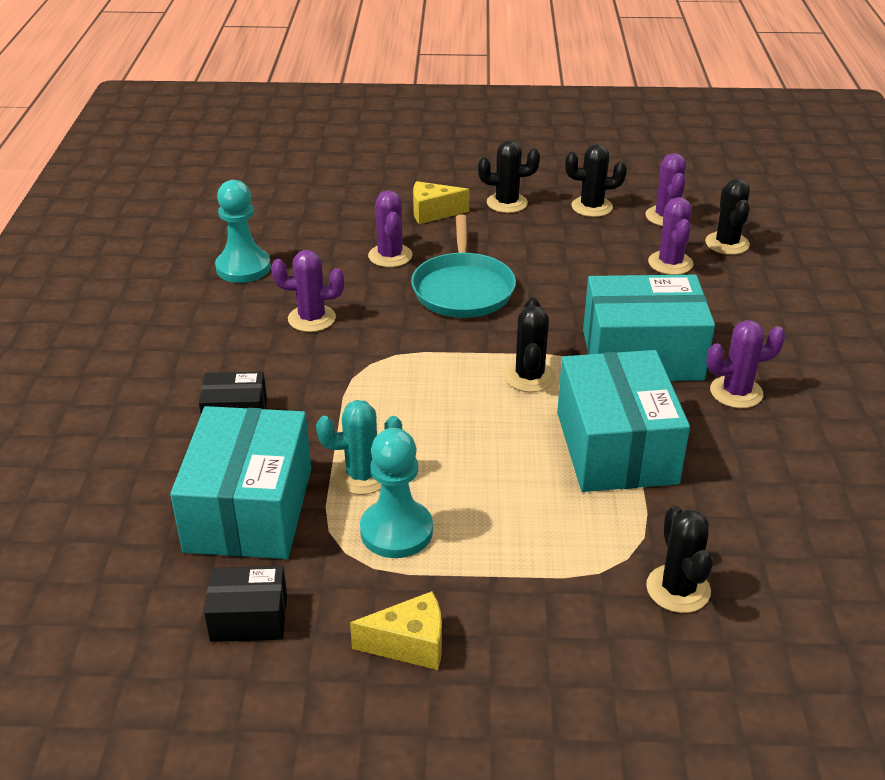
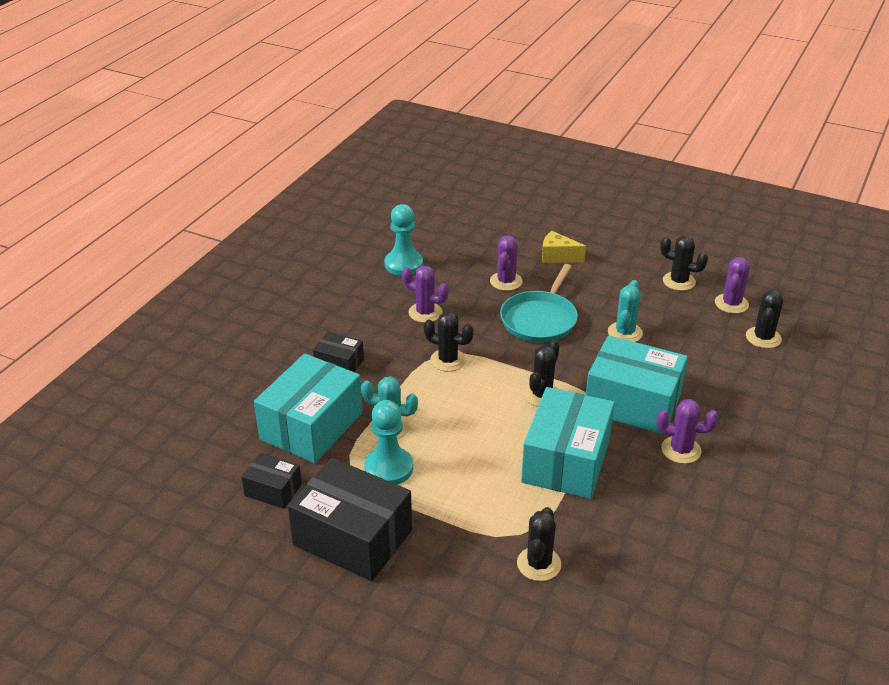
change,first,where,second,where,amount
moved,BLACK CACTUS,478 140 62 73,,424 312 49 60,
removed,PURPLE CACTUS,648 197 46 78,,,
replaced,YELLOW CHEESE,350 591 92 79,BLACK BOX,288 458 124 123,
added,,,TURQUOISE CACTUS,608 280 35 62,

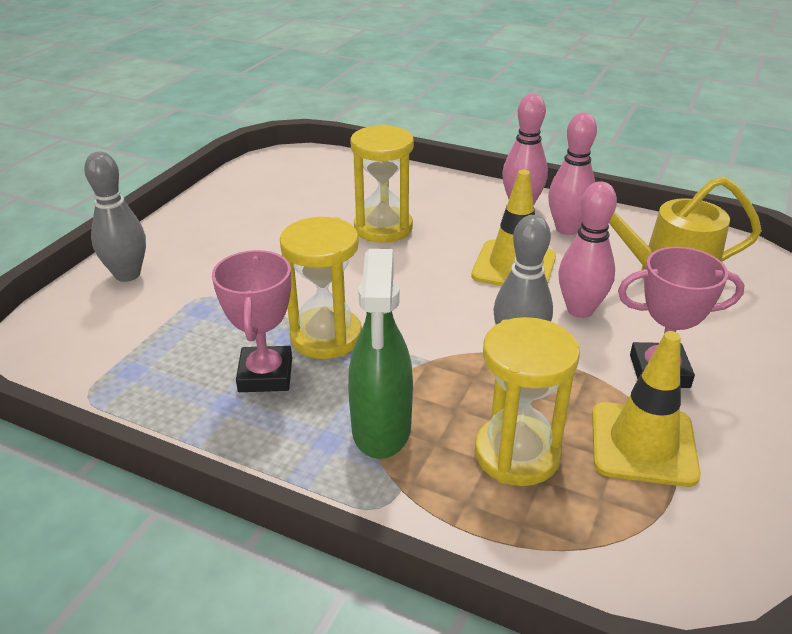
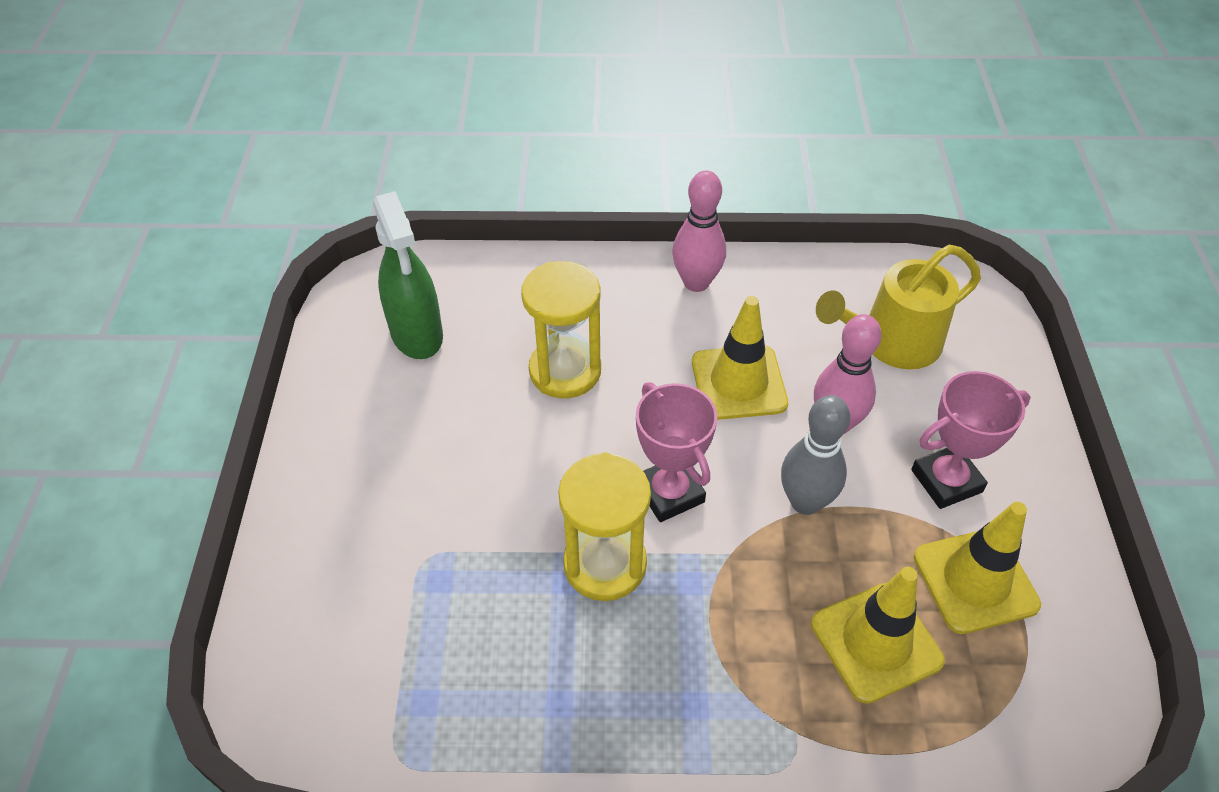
change,first,where,second,where,amount
removed,PINK BOWLING PIN,548 113 49 122,,,
removed,GREY BOWLING PIN,84 152 62 130,,,
moved,GREEN SPRAY BOTTLE,348 249 65 210,,373 191 70 168,
moved,PINK TROPHY,212 250 80 142,,636 382 81 140,
replaced,YELLOW HOURGLASS,475 317 105 169,YELLOW TRAFFIC CONE,811 567 134 137,

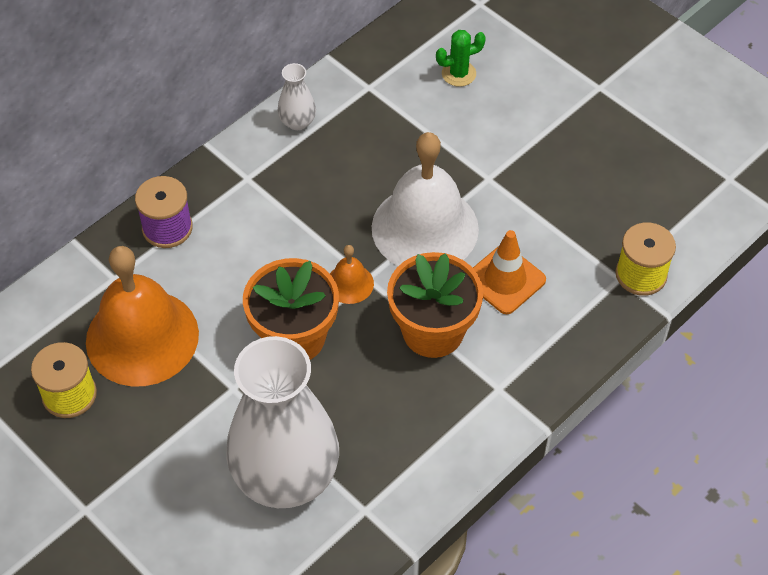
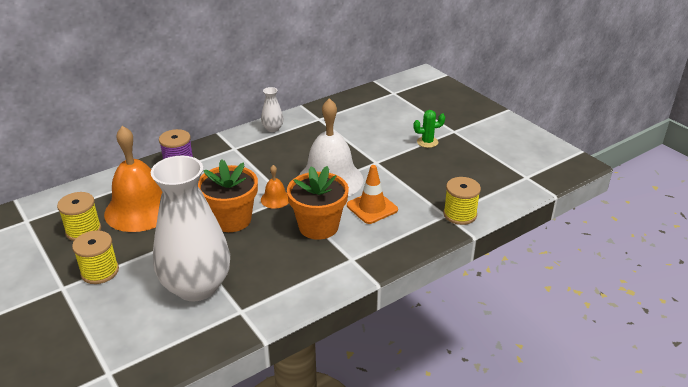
change,first,where,second,where,amount
moved,GREEN CACTUS,436 30 50 57,,414 110 31 38,
added,,,YELLOW SPOOL,72 230 47 54,

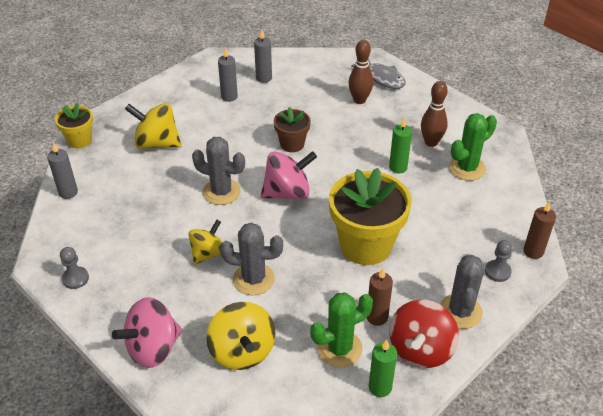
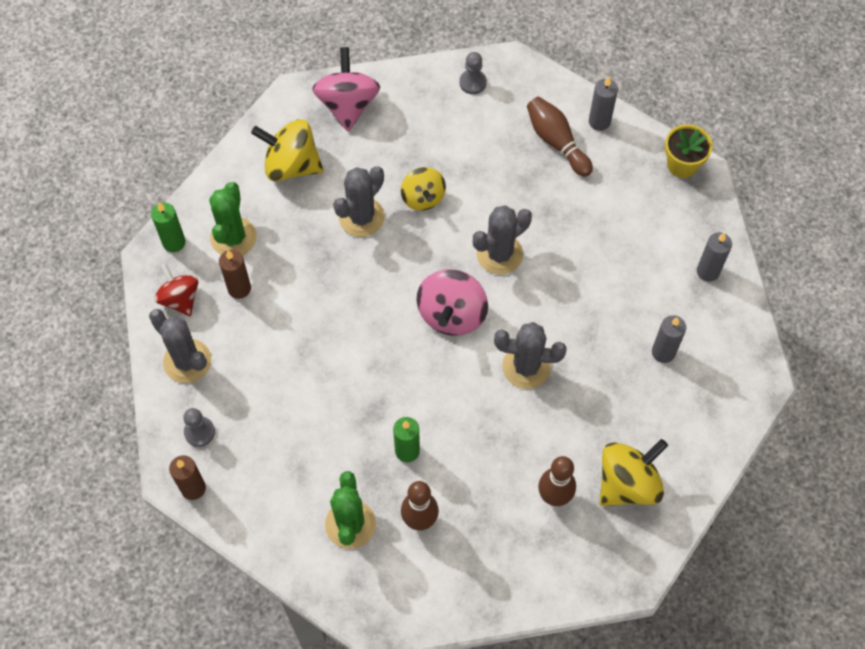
change,first,where,second,where,amount
moved,GREY CANDLE,254 30 18 53,,697 232 35 50,
removed,GREY FISH,351 58 55 31,,,
moved,YELLOW SPINNING TOP,125 103 57 46,,599 439 69 67,
replaced,BROWN FLOWER POT,274 107 37 45,GREY CACTUS,494 322 73 67,
removed,YELLOW FLOWER POT,329 168 83 97,,,
resized,RED SPINNING TOP,389 300 70 68,,155 264 43 52,x0.66
added,,,BROWN BOWLING PIN,527 97 66 80,

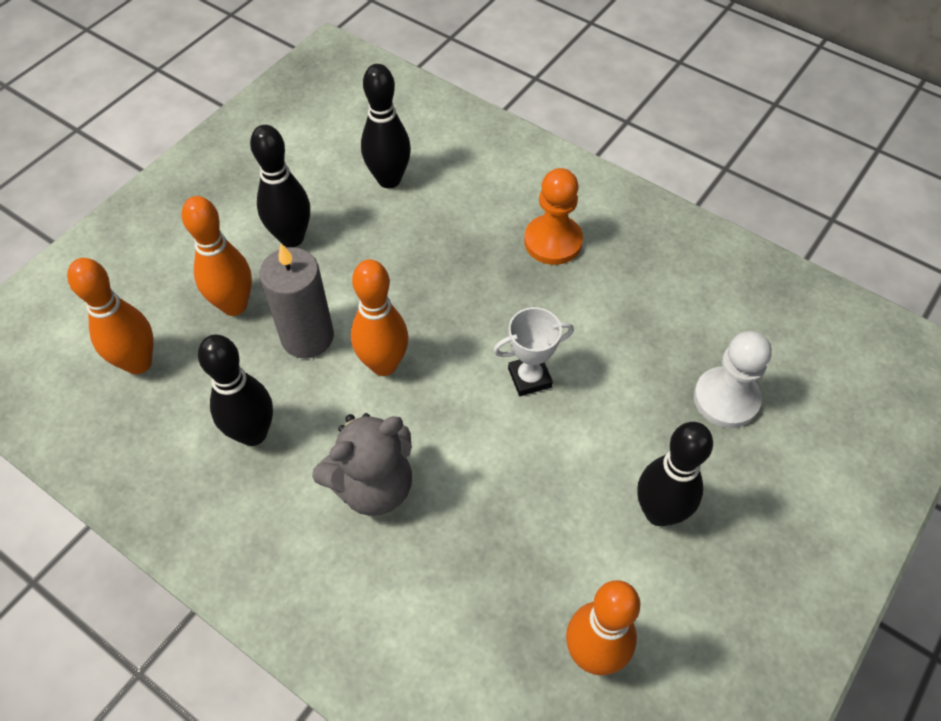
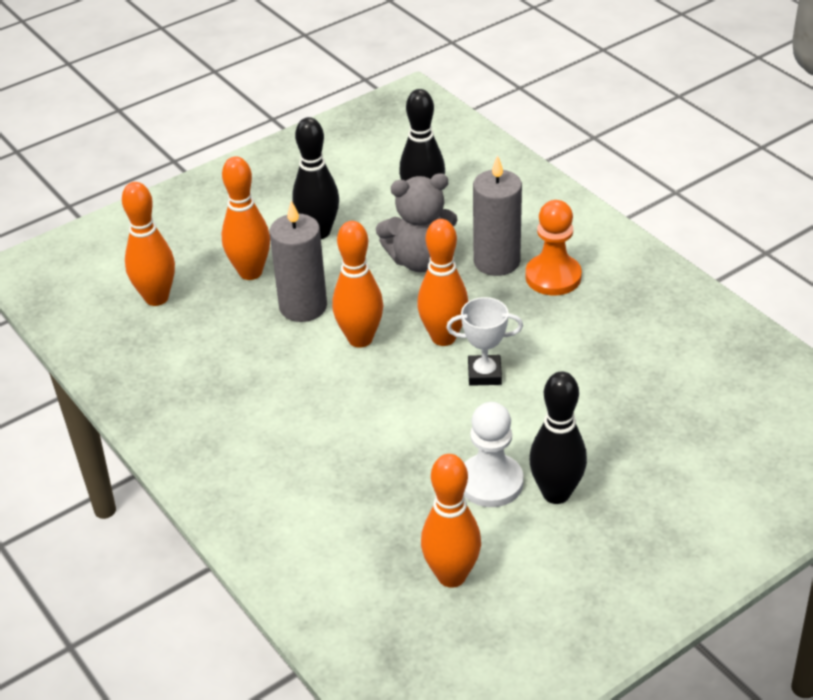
change,first,where,second,where,amount
moved,WHITE PAWN,694 331 78 97,,464 402 60 105,
removed,BLACK BOWLING PIN,198 335 75 111,,,
moved,GREY TEDDY BEAR,312 413 100 103,,376 173 82 99,
added,,,GREY CANDLE,473 155 49 121,
added,,,ORANGE BOWLING PIN,417 219 51 127,

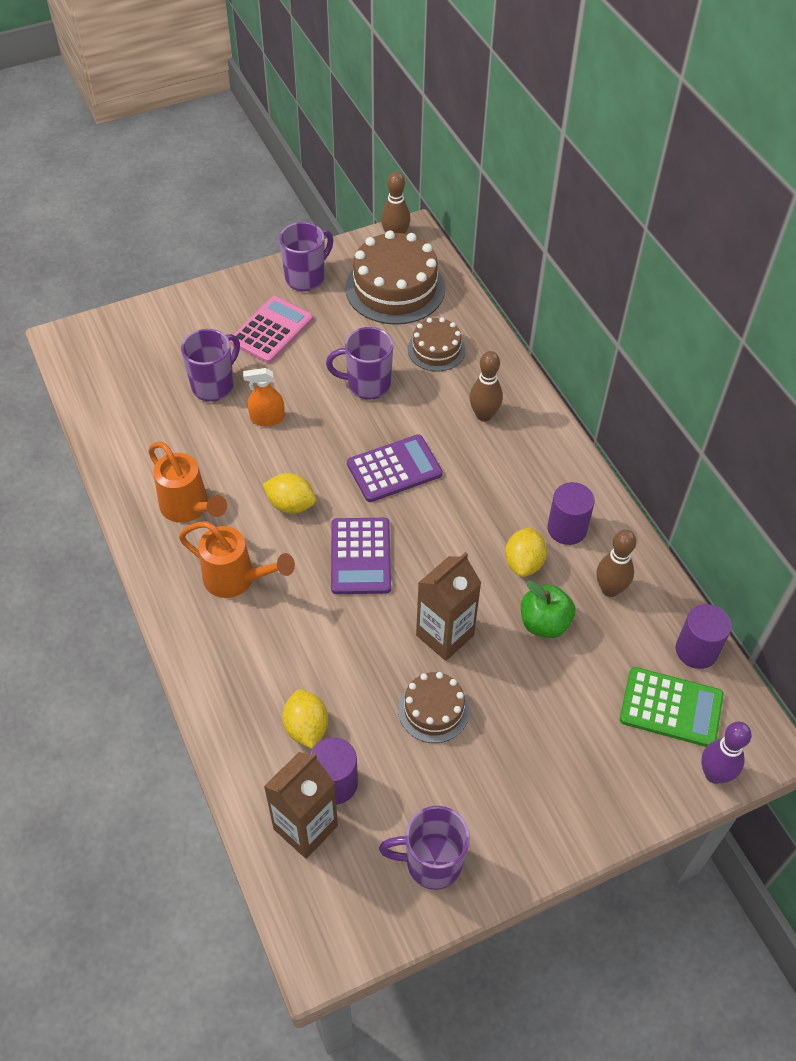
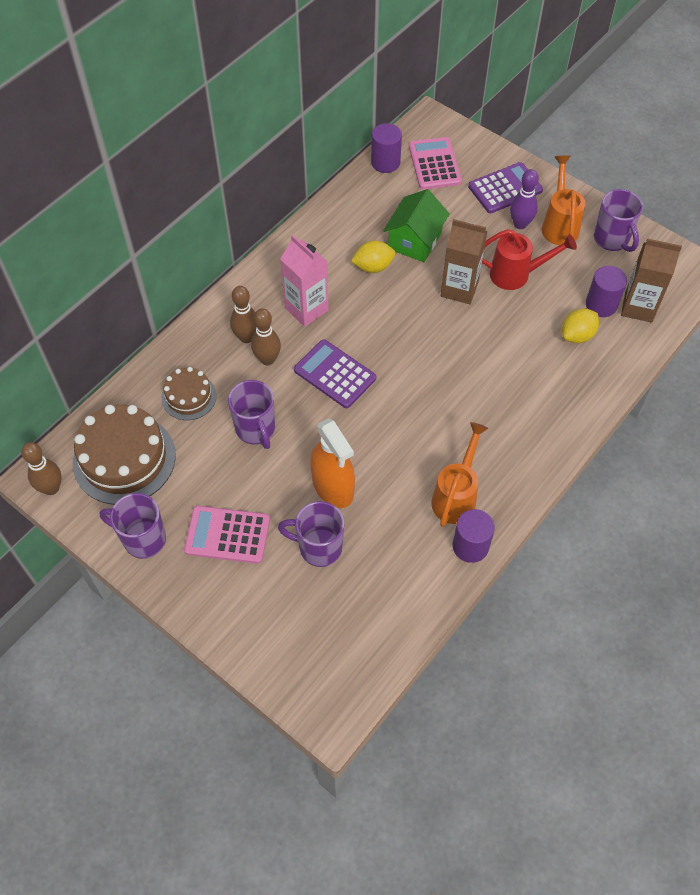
change,first,where,second,where,amount
resized,ORANGE SPRAY BOTTLE,243 368 42 58,,310 418 45 90,x1.68
removed,YELLOW LEMON,263 473 53 41,,,
moved,PURPLE CYLINDER,547 482 48 63,,453 509 42 54,
moved,PURPLE CALCULATOR,331 518 60 76,,468 162 75 51,
moved,ORANGE WATERING CAN,179 521 116 77,,542 155 43 90,
moved,BROWN BOWLING PIN,596 530 40 67,,251 308 30 57,
replaced,GREEN APPLE,521 580 54 58,GREEN HOUSE,383 189 67 73,
recoloured,GREEN CALCULATOR,620 667 104 80,PINK CALCULATOR,409 137 53 53,
replaced,BROWN CAKE,398 672 72 71,RED WATERING CAN,482 229 95 61,
moved,PURPLE BOWLING PIN,701 722 51 62,,510 169 29 60,
added,,,PINK CARTON,280 235 49 92,

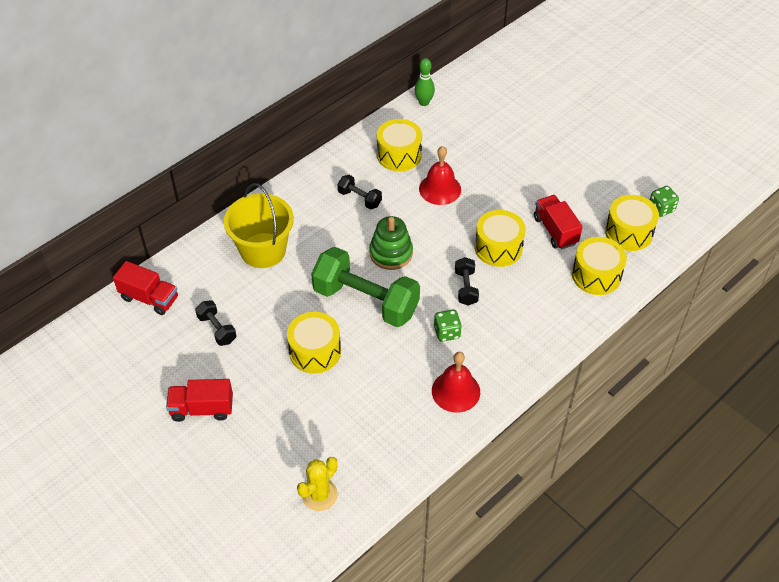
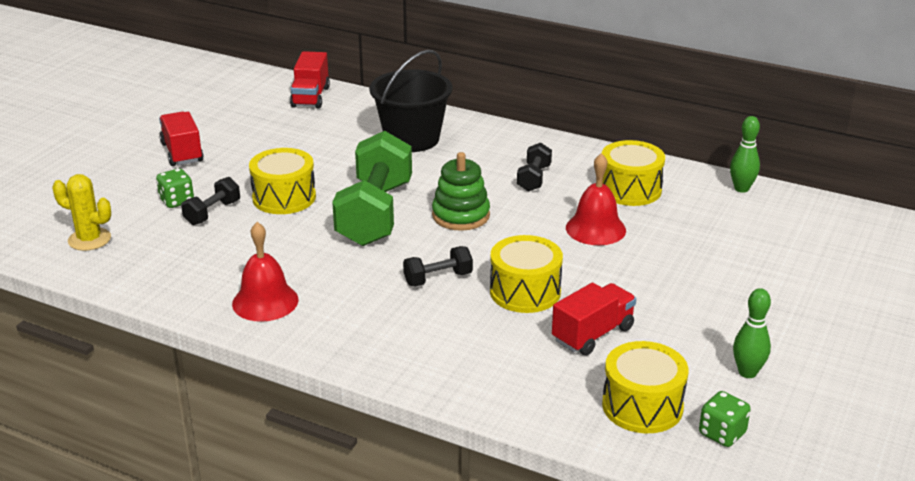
change,first,where,second,where,amount
recoloured,YELLOW BUCKET,224 183 70 85,BLACK BUCKET,369 50 83 102,
removed,YELLOW DRUM,572 237 55 58,,,
moved,BLACK DUMBBELL,195 300 41 46,,181 177 59 48,
moved,GREEN DICE,434 310 28 32,,156 168 38 40,
added,,,GREEN BOWLING PIN,733 288 38 90,

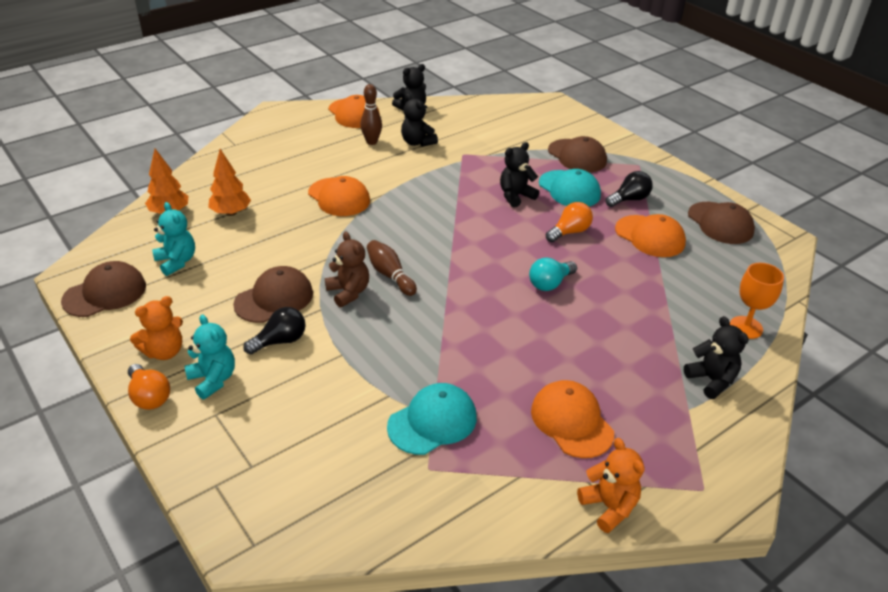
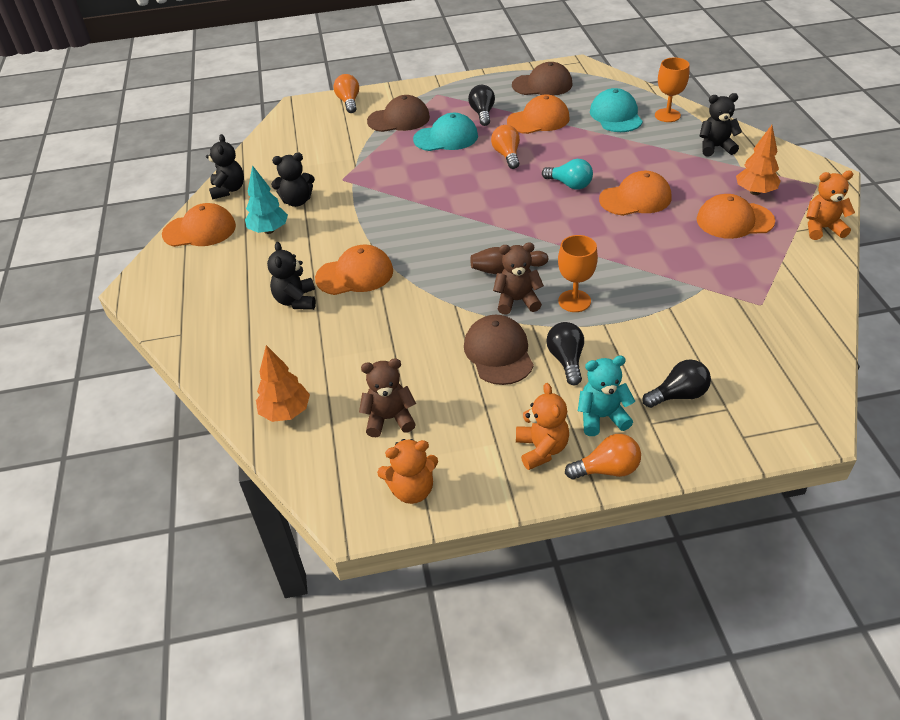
change,first,where,second,where,amount
replaced,BROWN BOWLING PIN,361 84 21 61,TURQUOISE TREE,245 165 43 69,
moved,BLACK TEDDY BEAR,500 142 39 65,,267 242 49 68,
moved,ORANGE TREE,208 149 43 67,,736 125 45 70,
recoloured,TURQUOISE TEDDY BEAR,152 202 43 74,BROWN TEDDY BEAR,359 358 57 79,
turned,TURQUOISE LIGHT BULB,529 258 48 33,,542 159 51 30,45 degrees counterclockwise
replaced,BROWN CAP,61 261 85 56,ORANGE TEDDY BEAR,377 439 61 65,
moved,TURQUOISE CAP,387 383 90 72,,590 88 53 44,
added,,,ORANGE LIGHT BULB,334 74 25 39,
added,,,ORANGE CAP,599 171 72 45,
added,,,ORANGE GOBLET,558 235 40 77,
added,,,BLACK LIGHT BULB,642 359 69 49,

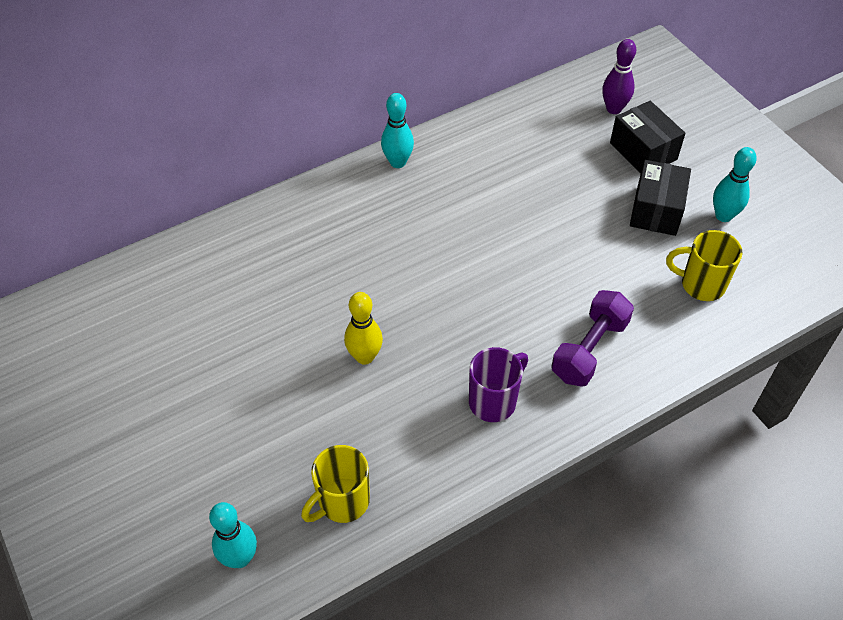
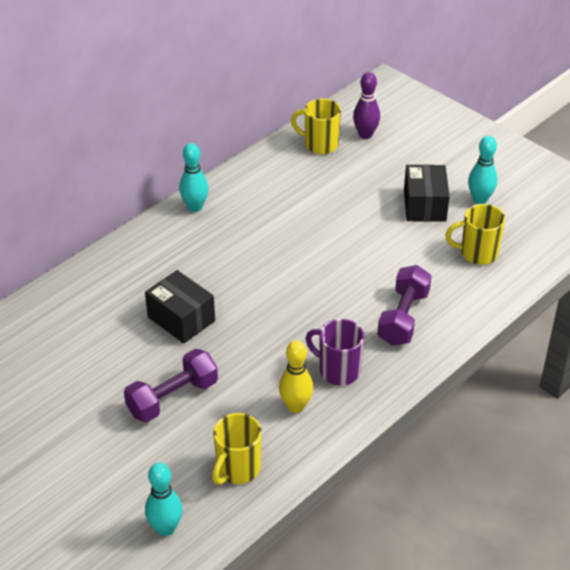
change,first,where,second,where,amount
moved,BLACK BOX,610 101 75 72,,145 270 70 74,
moved,YELLOW BOWLING PIN,344 292 39 73,,279 340 34 73,
turned,PURPLE MUG,469 347 59 75,,306 319 58 66,90 degrees counterclockwise
added,,,YELLOW MUG,291 99 50 55,
added,,,PURPLE DUMBBELL,124 349 94 73,

